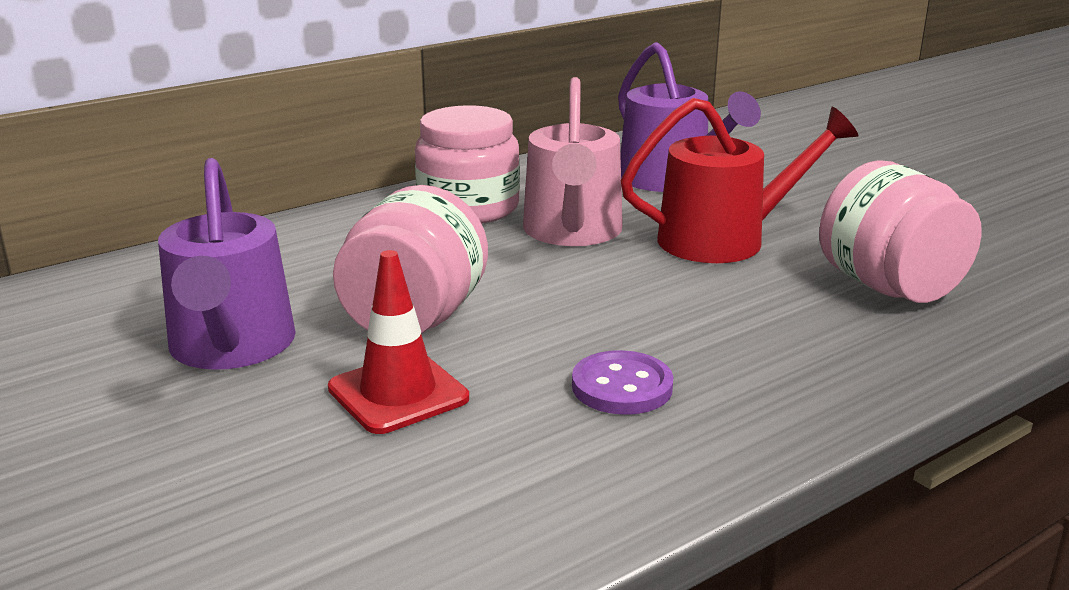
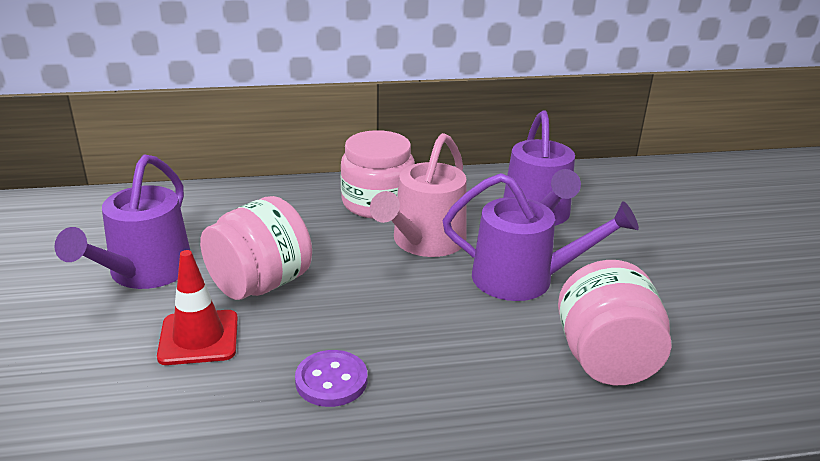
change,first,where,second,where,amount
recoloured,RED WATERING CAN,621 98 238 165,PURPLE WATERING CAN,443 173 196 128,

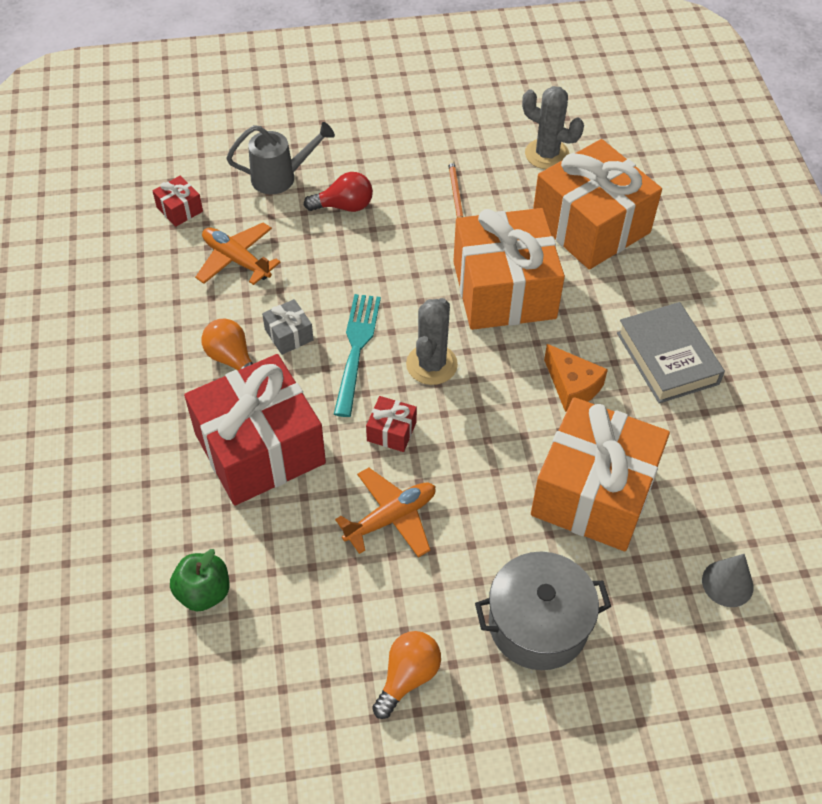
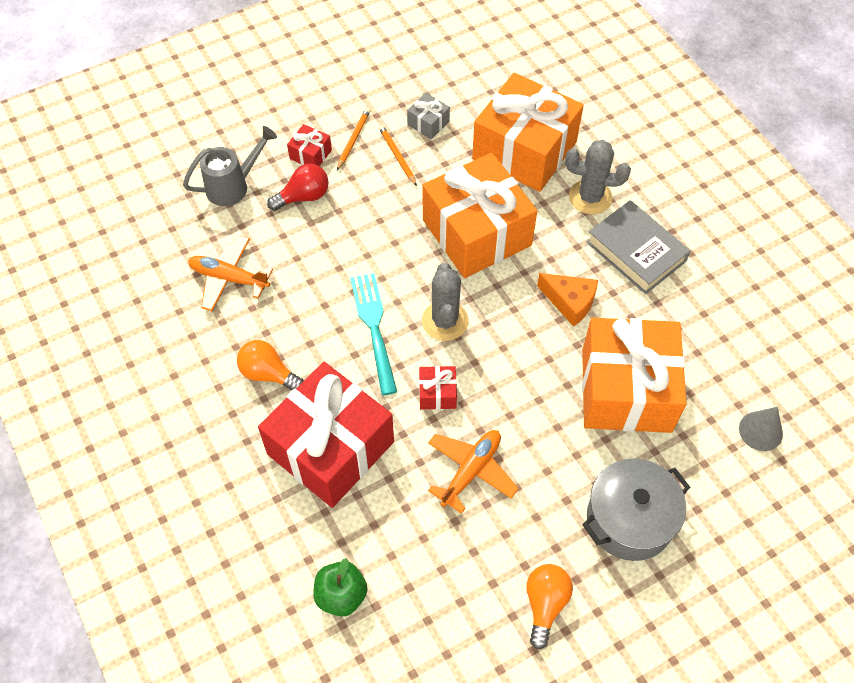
change,first,where,second,where,amount
moved,GREY CACTUS,522 86 62 83,,565 140 66 74,
moved,RED GIFT,153 176 50 51,,287 124 45 42,
moved,GREY GIFT,262 299 52 56,,407 93 43 46,
added,,,ORANGE PENCIL,337 108 33 62,

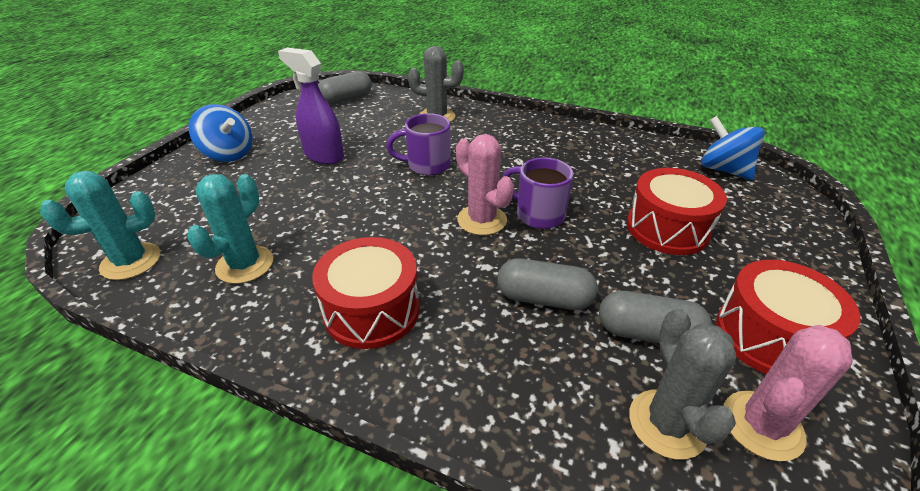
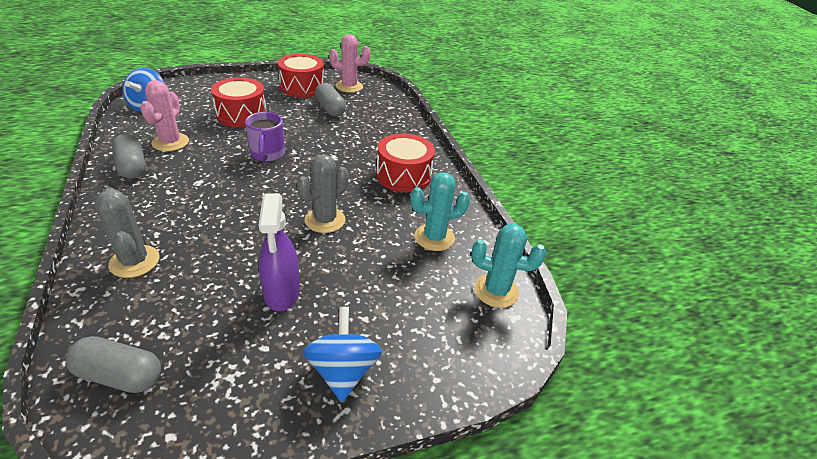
change,first,where,second,where,amount
removed,PURPLE MUG,386 113 65 62,,,
moved,PINK CACTUS,456 134 58 101,,140 80 49 71,
moved,GREY CAPSULE,497 258 101 52,,112 134 34 45,
moved,GREY CACTUS,629 309 108 150,,297 154 52 79,

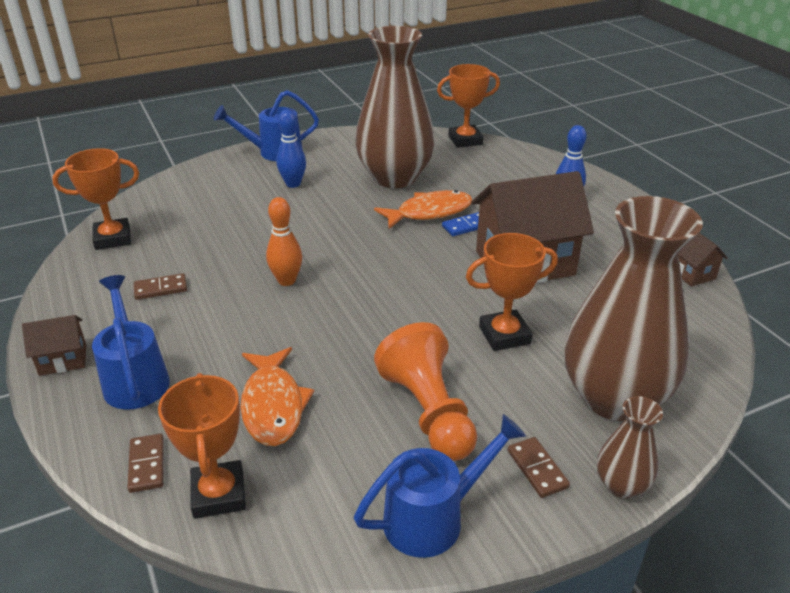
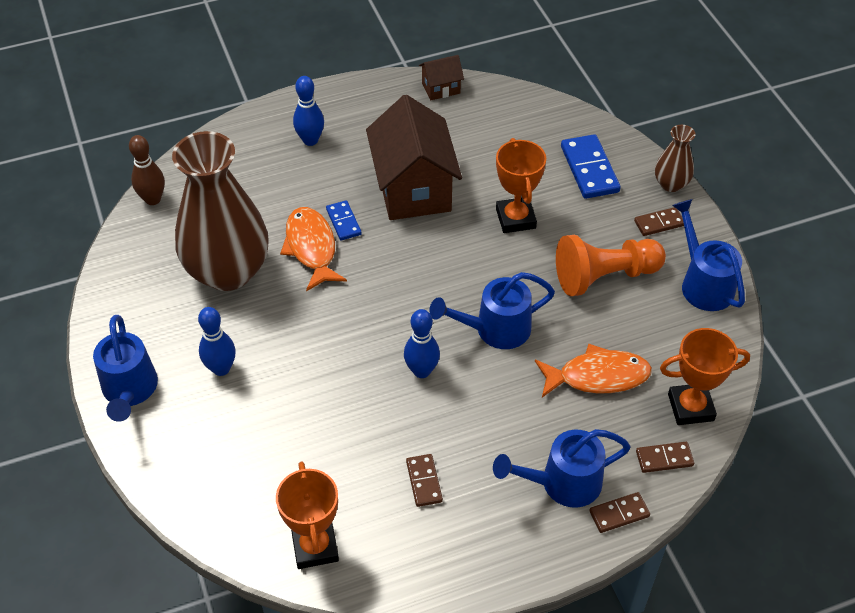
change,first,where,second,where,amount
replaced,ORANGE TROPHY,437 64 63 84,BROWN BOWLING PIN,129 135 36 70,
replaced,BROWN VASE,564 196 139 225,BLUE DOMINO,561 134 60 65,
recoloured,ORANGE BOWLING PIN,266 197 36 89,BLUE BOWLING PIN,404 309 36 69,
removed,BROWN HOUSE,22 315 64 61,,,
added,,,BLUE WATERING CAN,429 272 126 77,
added,,,BROWN DOMINO,589 492 61 41,

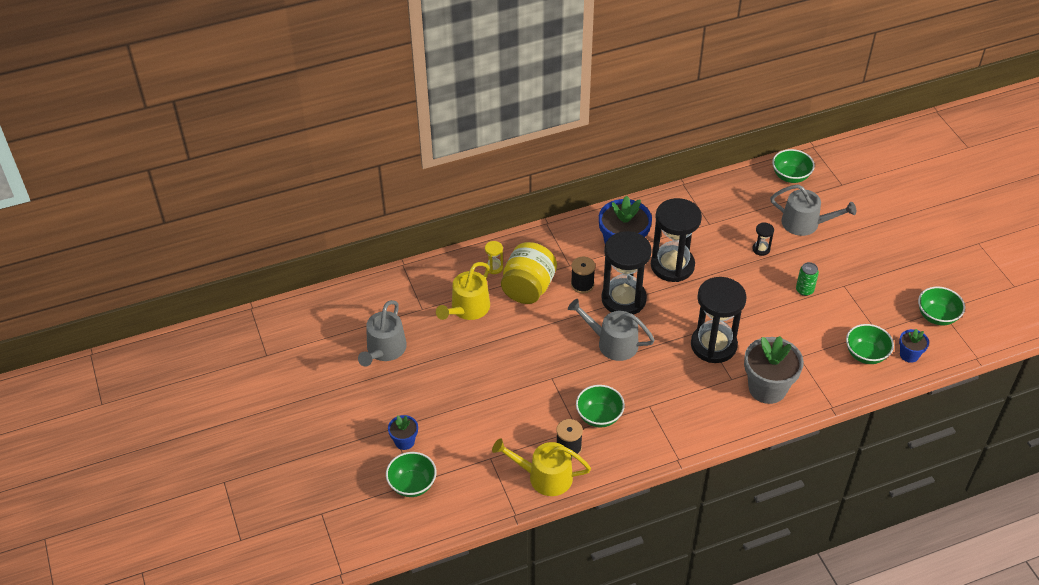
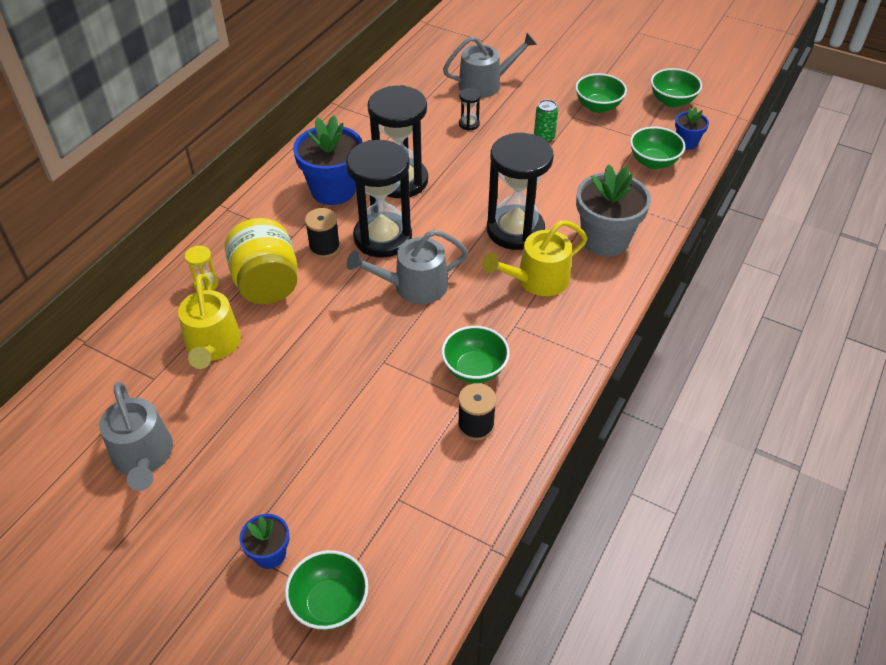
change,first,where,second,where,amount
moved,GREEN BOWL,772 149 43 34,,575 73 52 40,
moved,YELLOW WATERING CAN,492 439 99 57,,482 220 106 76,

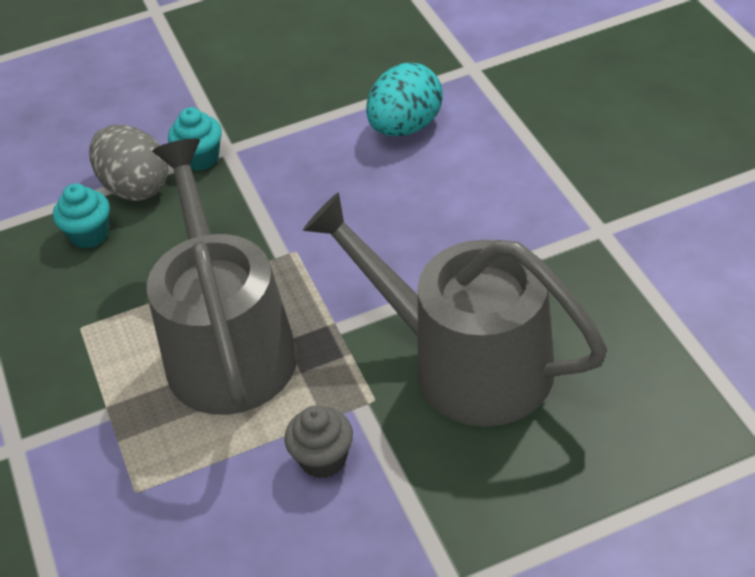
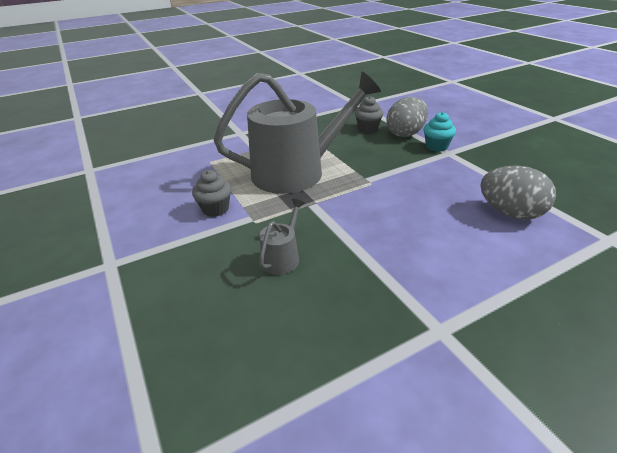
change,first,where,second,where,amount
recoloured,TURQUOISE EGG,366 63 77 73,GREY EGG,480 166 76 54,
recoloured,TURQUOISE CUPCAKE,53 184 57 65,GREY CUPCAKE,355 96 28 37,
resized,GREY WATERING CAN,303 192 304 235,,259 199 46 76,x0.40

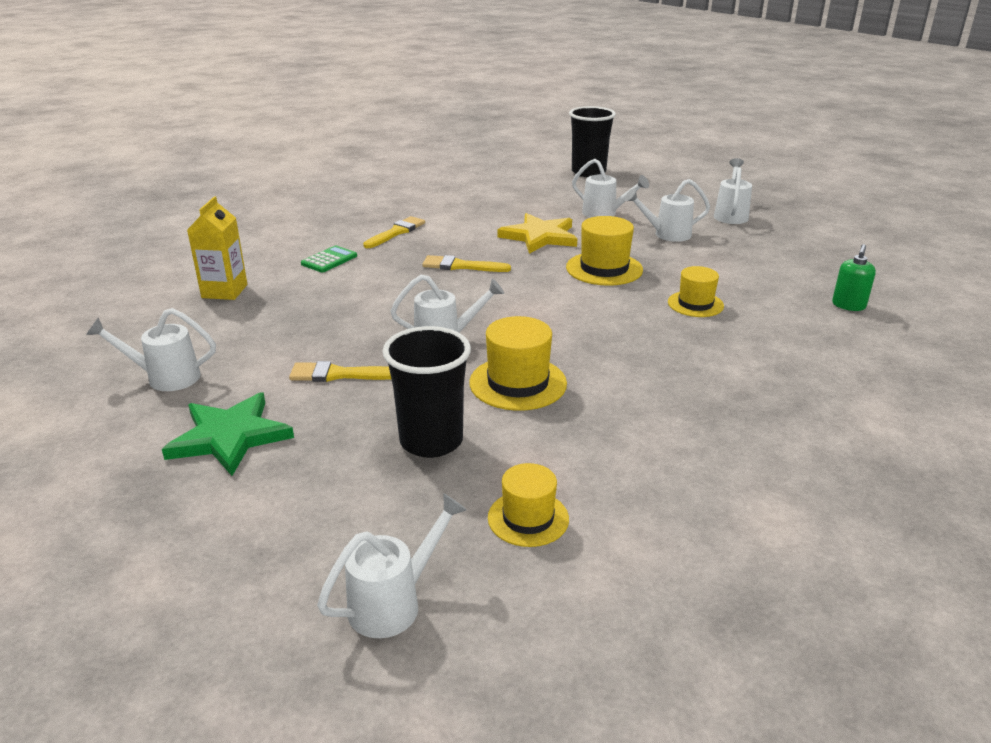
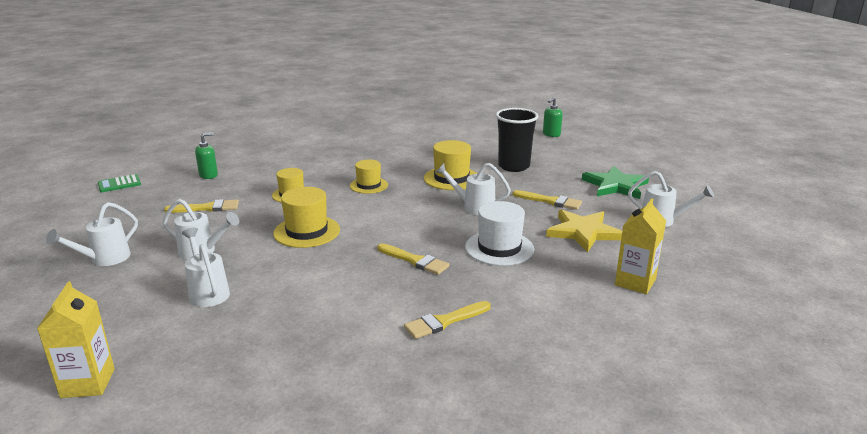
change,first,where,second,where,amount
replaced,BLACK CUP,569 106 47 71,YELLOW CARTON,37 281 78 117,
moved,YELLOW STAR,497 213 80 41,,546 210 76 42,
moved,GREEN CALCULATOR,301 246 56 27,,98 174 43 18,
moved,YELLOW HAT,488 463 81 84,,350 160 38 34,
replaced,WHITE WATERING CAN,317 493 150 145,GREEN SOAP DISPENSER,543 97 20 40,
added,,,YELLOW BRUSH,164 199 75 14,
added,,,WHITE HAT,465 201 69 65,

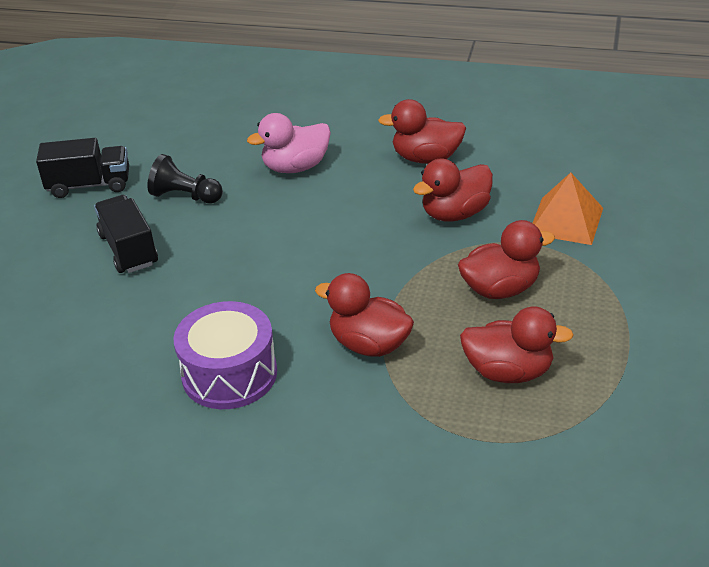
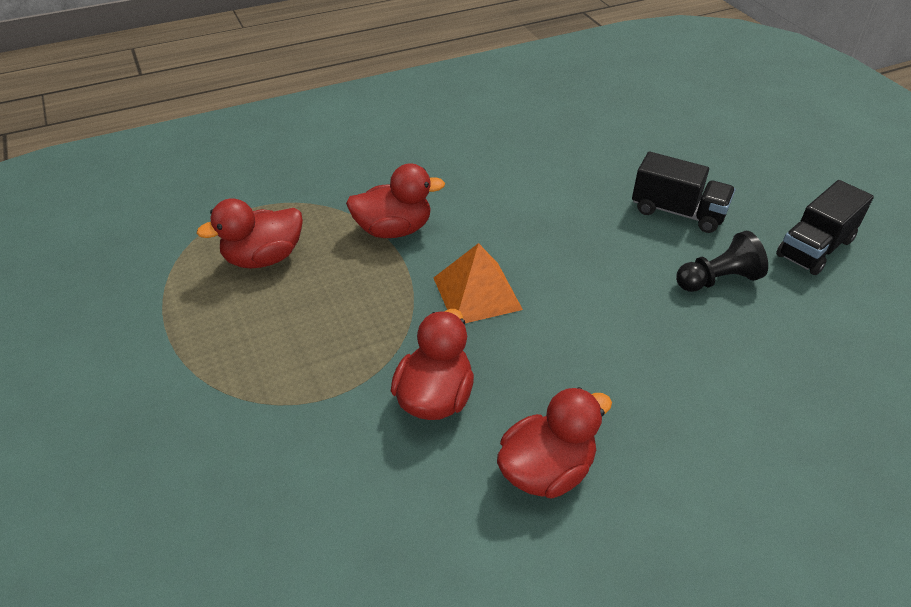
change,first,where,second,where,amount
removed,PINK DUCK,247 113 84 60,,,
moved,ORANGE PYRAMID,533 172 70 73,,434 243 89 80,
removed,RED DUCK,458 220 97 79,,,
removed,PURPLE DRUM,173 301 104 108,,,

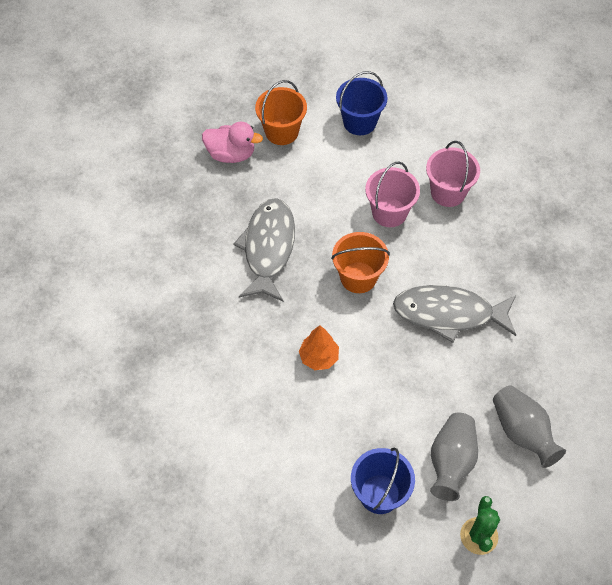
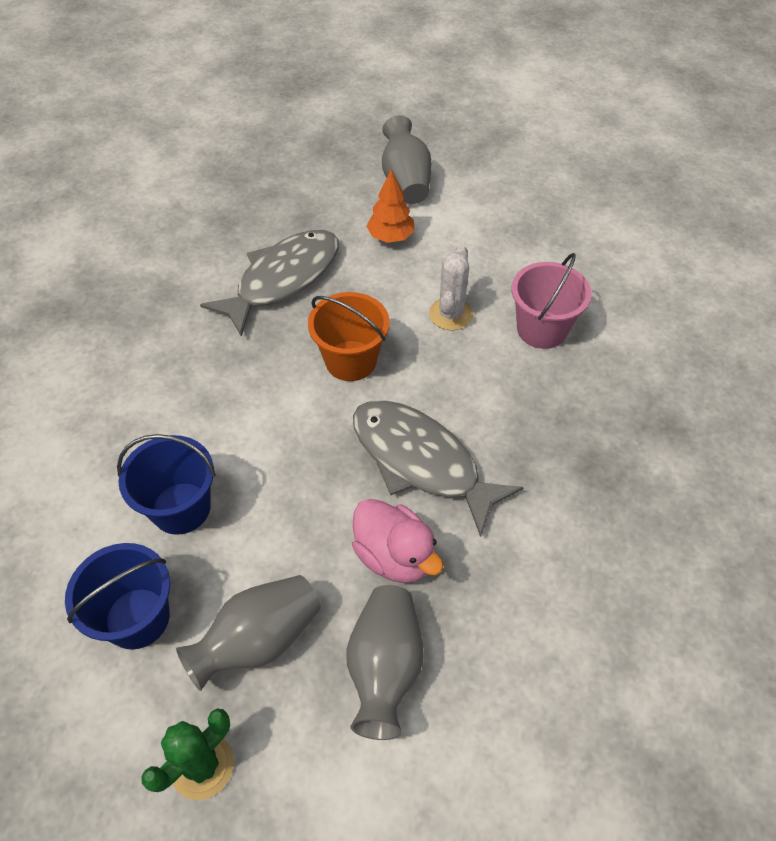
change,first,where,second,where,amount
moved,BLUE BUCKET,336 71 51 64,,117 434 99 101,
replaced,ORANGE BUCKET,255 80 52 65,GREY VASE,382 115 50 89,
moved,PINK DUCK,202 122 61 41,,352 499 91 84,
replaced,PINK BUCKET,365 161 55 66,WHITE CACTUS,429 245 44 86,
moved,ORANGE TREE,299 325 40 45,,366 169 49 74,

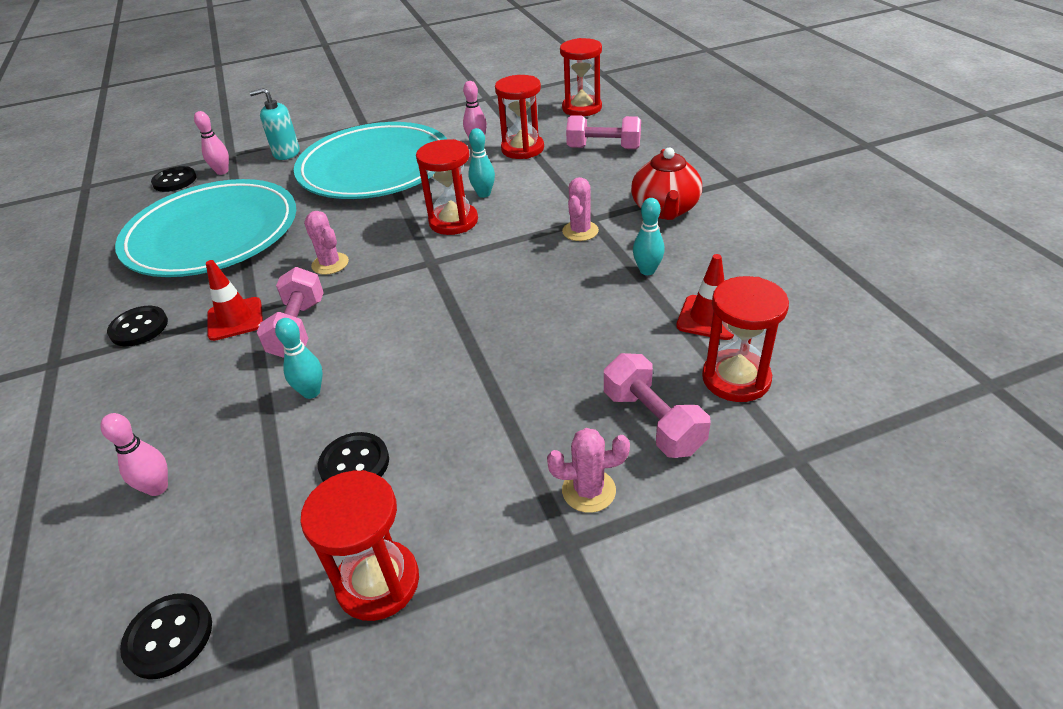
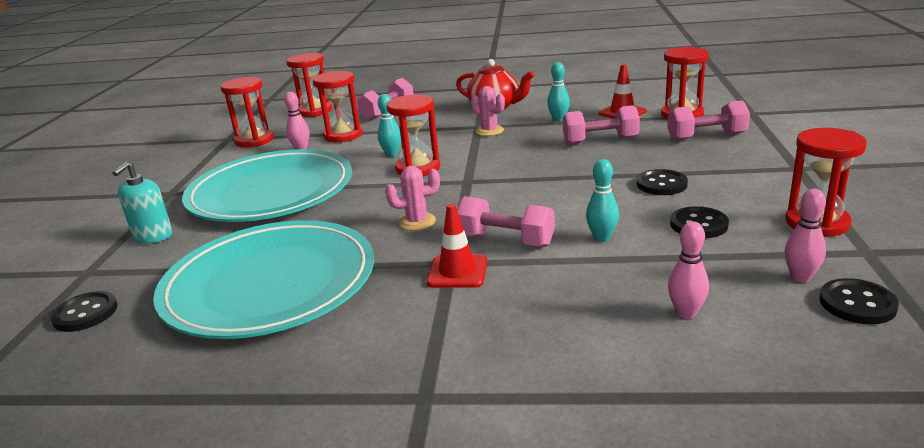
change,first,where,second,where,amount
moved,PINK BOWLING PIN,194 111 35 64,,785 189 41 93,
moved,BLACK BUTTON,107 306 61 40,,637 169 51 26,
removed,PINK CACTUS,547 428 83 85,,,
added,,,RED HOURGLASS,221 77 53 71,
added,,,PINK DUMBBELL,563 105 77 39,

